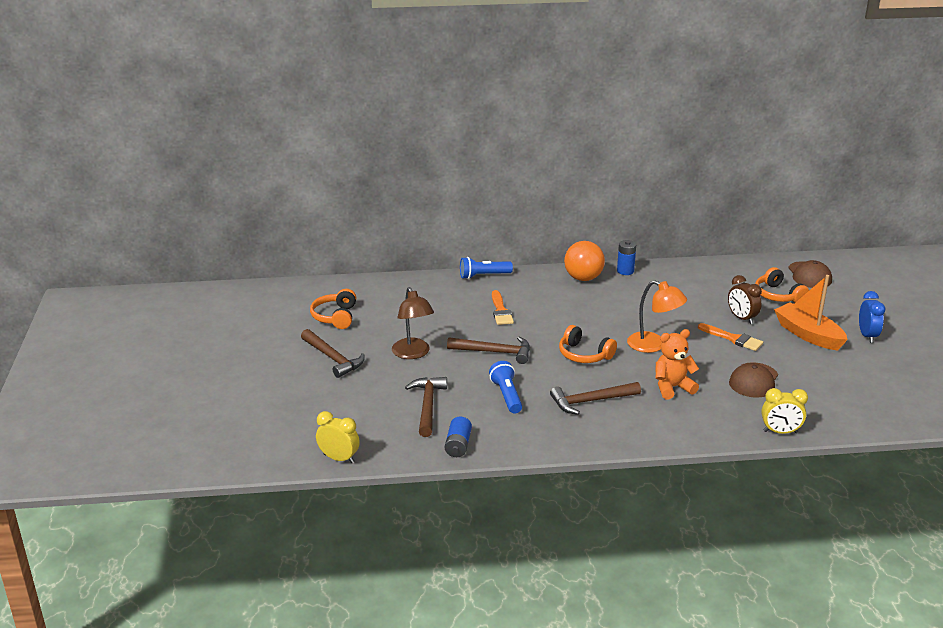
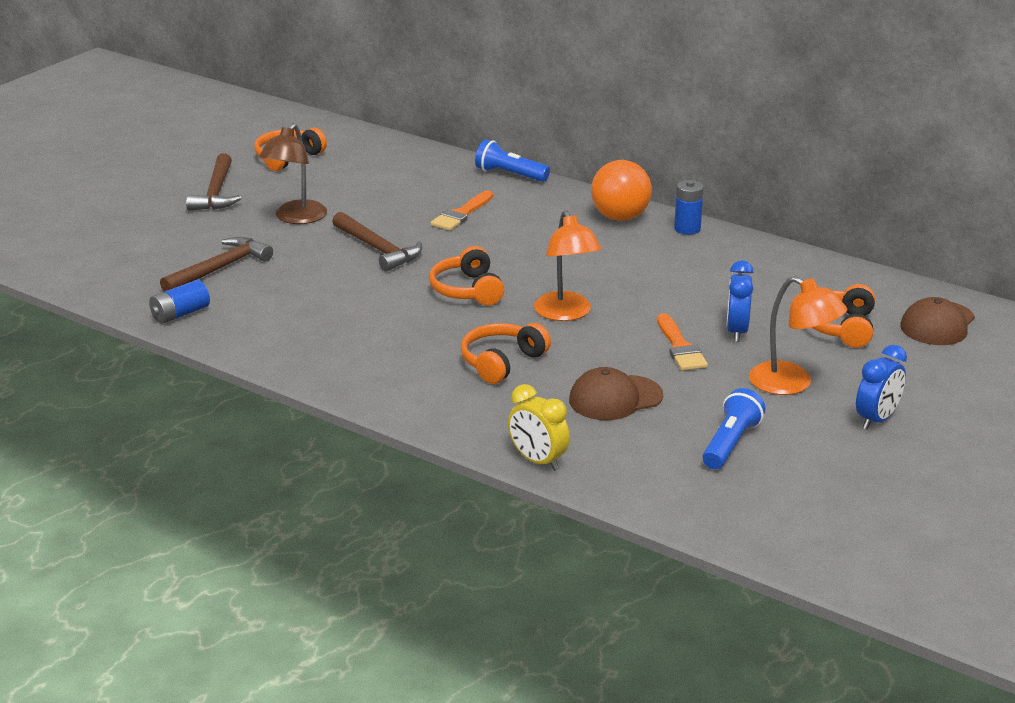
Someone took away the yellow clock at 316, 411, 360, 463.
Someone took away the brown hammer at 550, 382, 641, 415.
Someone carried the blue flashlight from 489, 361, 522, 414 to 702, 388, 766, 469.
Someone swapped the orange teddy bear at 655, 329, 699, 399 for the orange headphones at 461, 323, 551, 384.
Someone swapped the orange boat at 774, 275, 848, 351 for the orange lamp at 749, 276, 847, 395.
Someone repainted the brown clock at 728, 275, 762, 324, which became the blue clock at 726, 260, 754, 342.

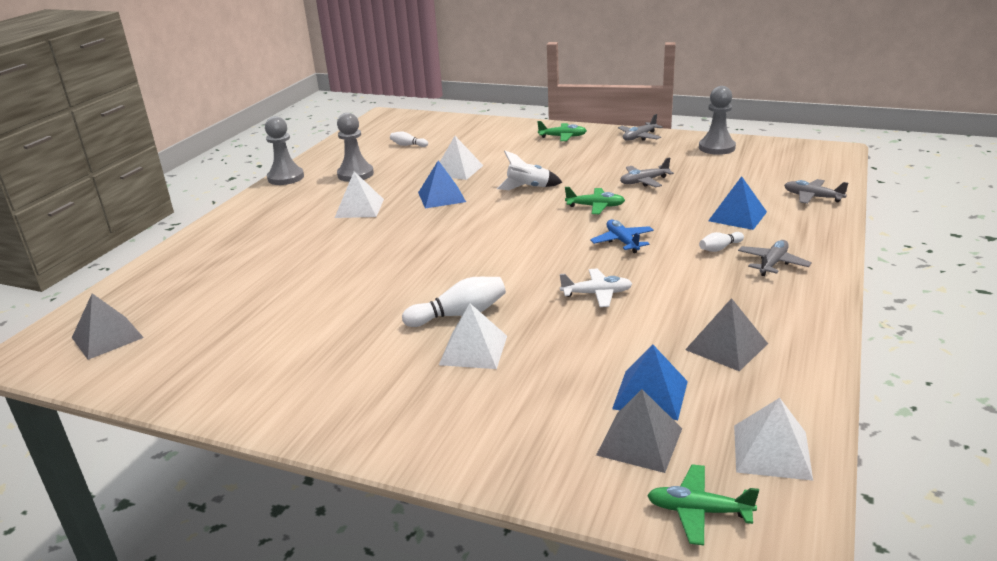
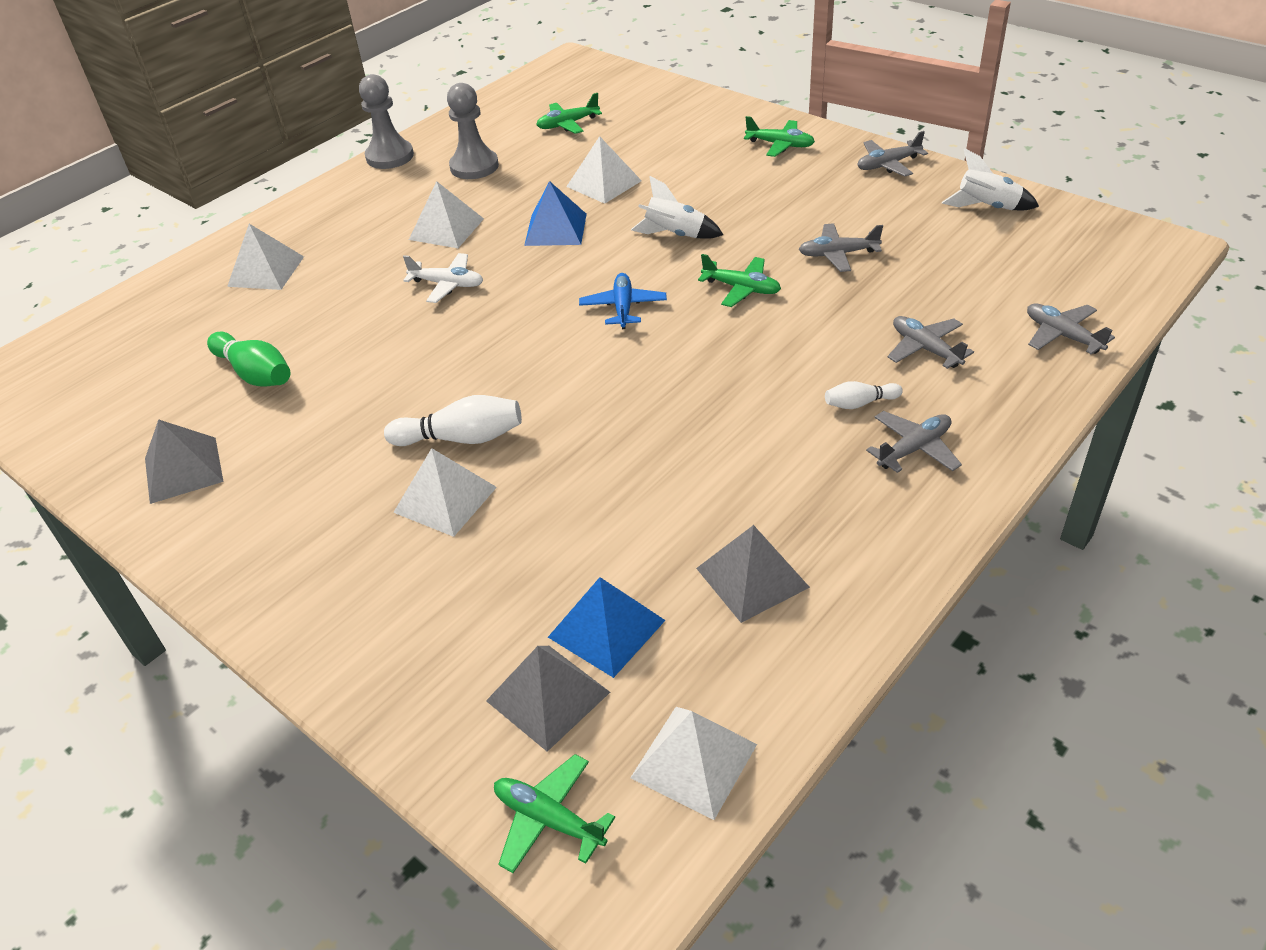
Someone put down the green bowling pin at 207, 332, 291, 387.
Someone put down the white pyramid at 227, 224, 304, 290.
Someone carried the grey pyramid from 72, 293, 144, 360 to 145, 419, 224, 504.
Someone carried the white plane from 560, 268, 632, 307 to 403, 253, 483, 303.
Someone carried the blue plane from 590, 220, 654, 253 to 579, 273, 667, 329.
Someone swapped the white bowling pin at 390, 131, 428, 147 for the green plane at 536, 93, 602, 134.
Someone swapped the grey pawn at 699, 86, 736, 155 for the white rocket at 942, 149, 1039, 210.
Someone swapped the blue pyramid at 708, 176, 767, 230 for the grey plane at 888, 316, 974, 369.

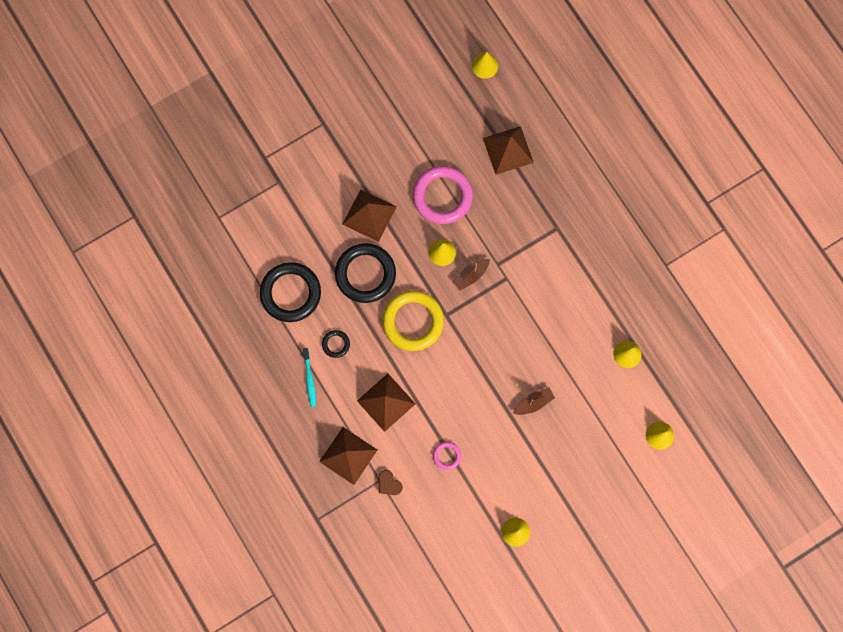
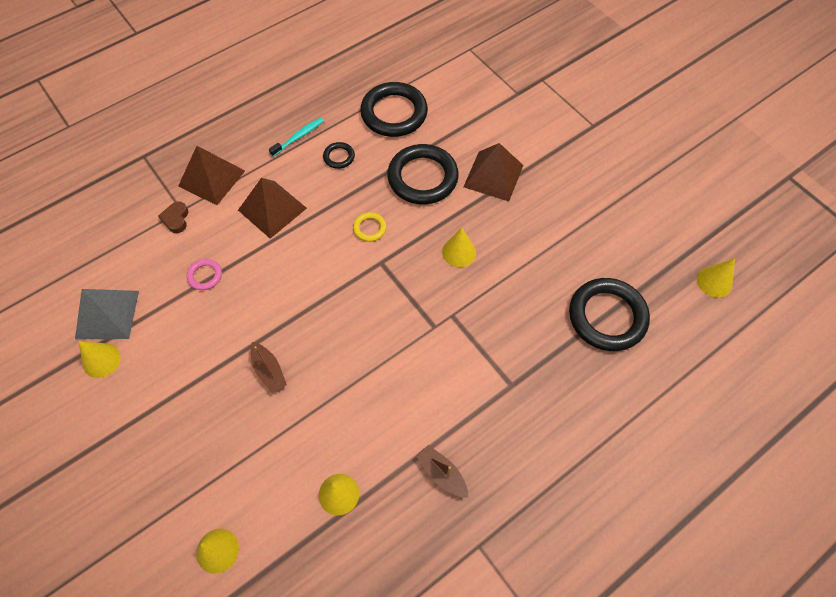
Someone took away the pink ring at 413, 166, 473, 224.
Someone put down the grey pyramid at 75, 289, 139, 339.
Someone carried the brown boat from 453, 259, 490, 290 to 417, 445, 468, 498.
Someone swapped the brown pyramid at 483, 126, 534, 175 for the black ring at 569, 278, 650, 351.
Someone rotated the turquoise toothbrush at 303, 348, 316, 407 by 150 degrees clockwise.
Someone rotated the brown heart at 379, 470, 403, 495 by 45 degrees counterclockwise.
Someone scaled the yellow ring at 382, 291, 444, 351 by 0.45.

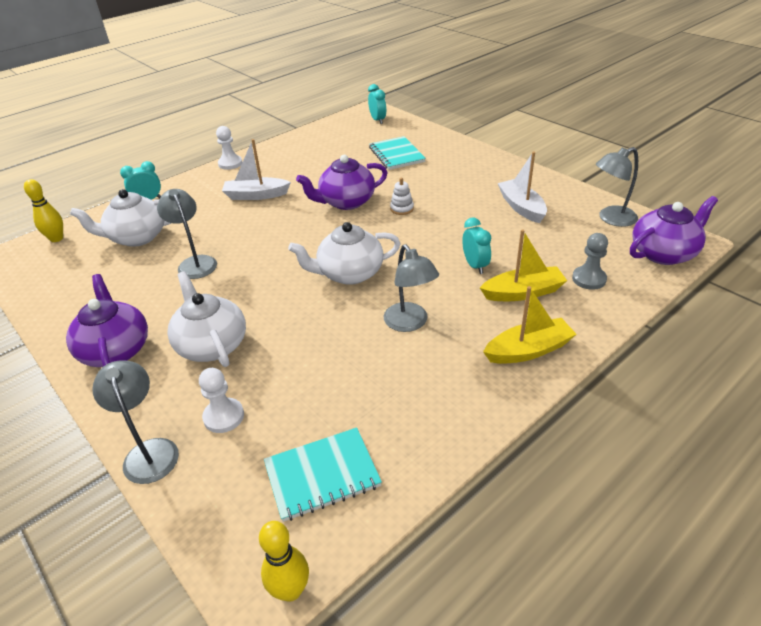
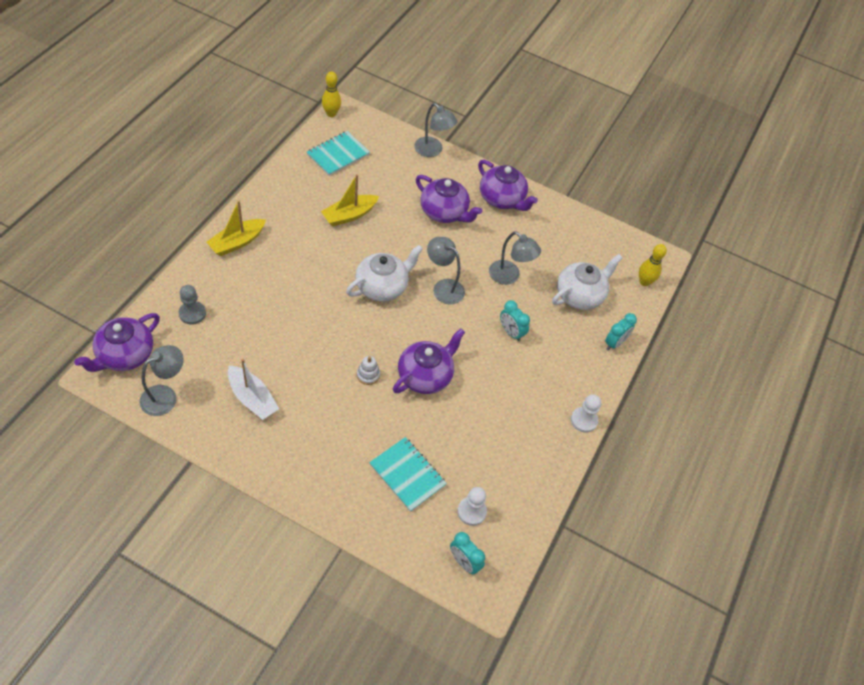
Someone took away the white boat at 222, 139, 291, 200.
Someone carried the white pawn from 199, 368, 244, 433 to 457, 487, 487, 526.
Someone carried the grey lamp from 383, 244, 439, 332 to 427, 237, 465, 304.
Someone carried the turquoise clock from 462, 218, 491, 274 to 500, 300, 530, 341.
Someone carried the yellow boat from 480, 229, 567, 301 to 321, 174, 379, 226.
Someone repainted the white teapot at 167, 271, 246, 367, which became the purple teapot at 416, 175, 482, 223.

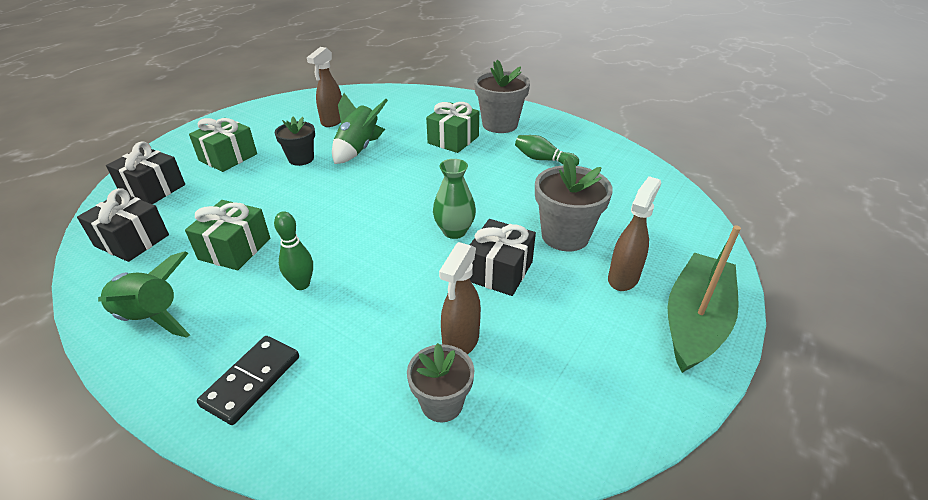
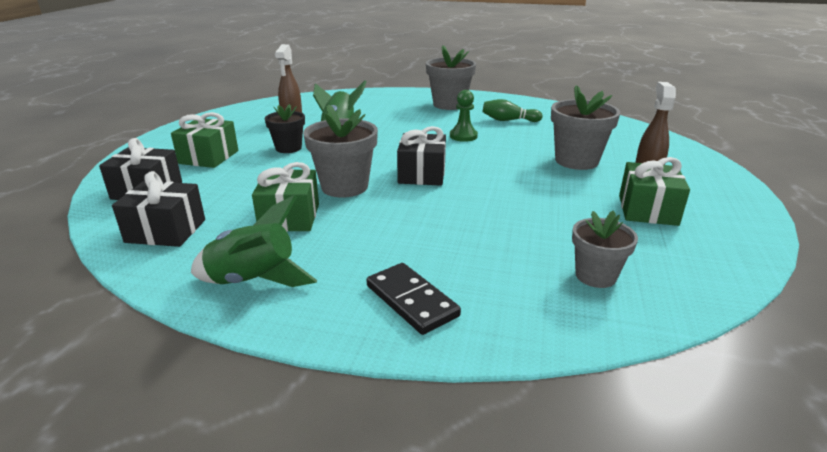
Someone took away the green bowling pin at 274, 211, 313, 290.
Someone took away the green vase at 433, 159, 476, 239.
Someone took away the brown spray bottle at 439, 242, 481, 354.
Someone took away the green boat at 668, 225, 741, 373.
Someone put down the grey flower pot at 303, 104, 378, 198.
Someone put down the green pawn at 450, 90, 478, 142.
Someone carried the green gift from 426, 102, 479, 153 to 619, 157, 690, 226.
Someone carried the black gift from 469, 219, 536, 296 to 397, 126, 446, 186.
Someone rotated the black domino at 197, 336, 299, 425 by 45 degrees counterclockwise.

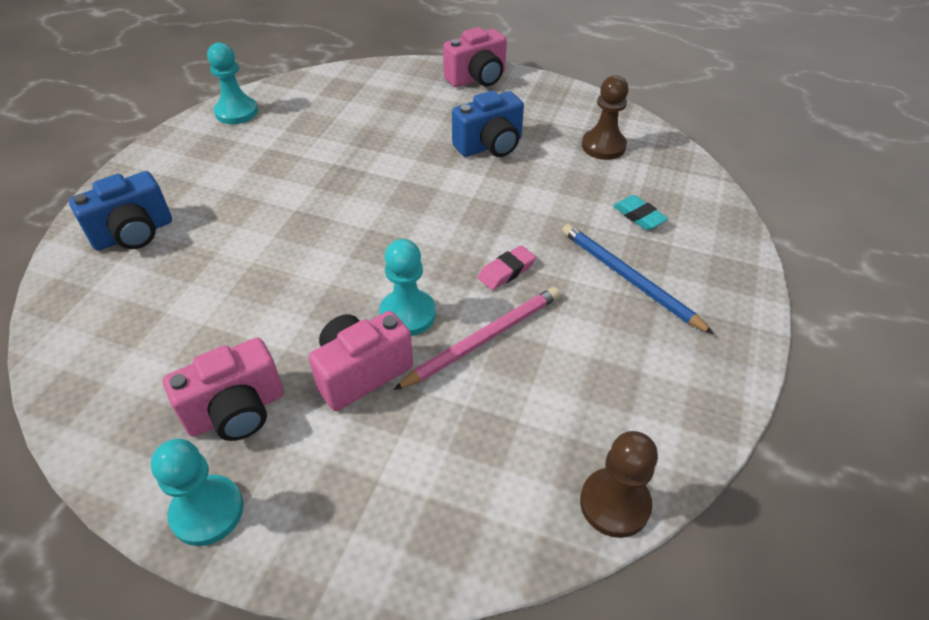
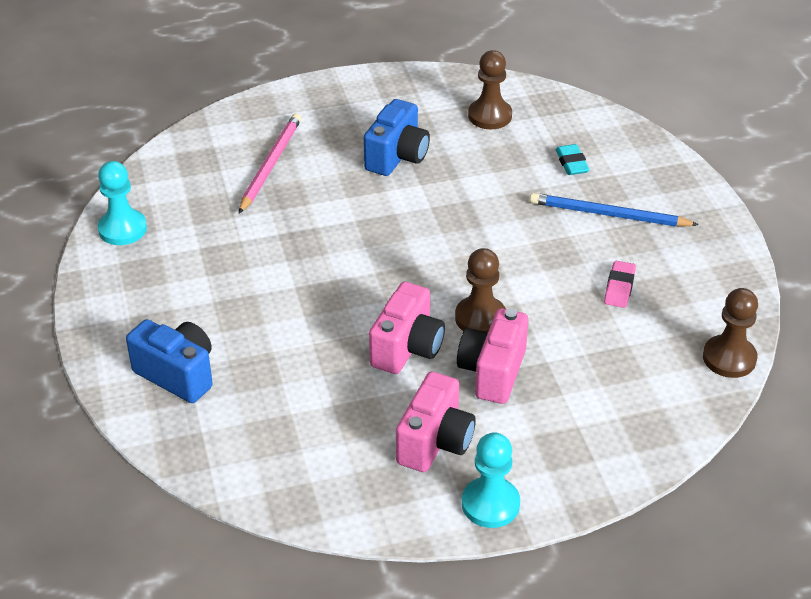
Someone carried the pink pencil from 394, 287, 560, 390 to 239, 113, 301, 214.
Someone carried the pink camera from 443, 27, 507, 87 to 369, 282, 445, 374.
Someone carried the pink eraser from 478, 245, 536, 290 to 604, 261, 636, 308.
Someone repainted the turquoise pawn at 379, 239, 436, 336, which became the brown pawn at 455, 248, 506, 332.
Someone rotated the blue camera at 69, 171, 172, 251 by 75 degrees counterclockwise.
Someone rotated the turquoise eraser at 613, 195, 668, 230 by 60 degrees clockwise.

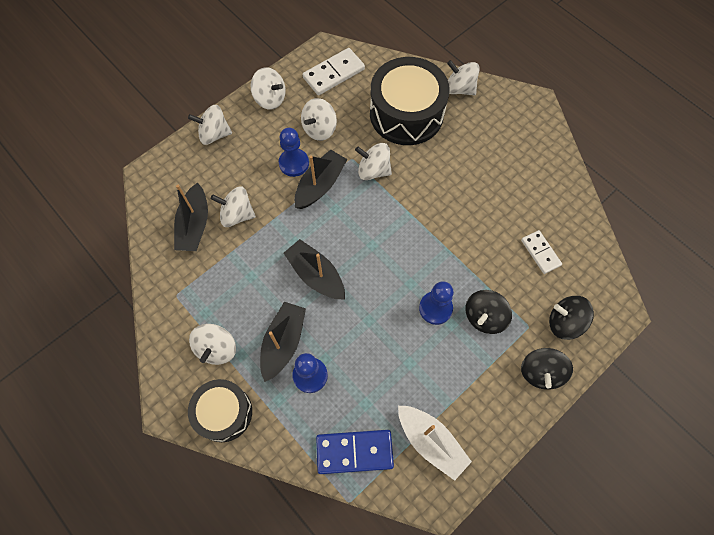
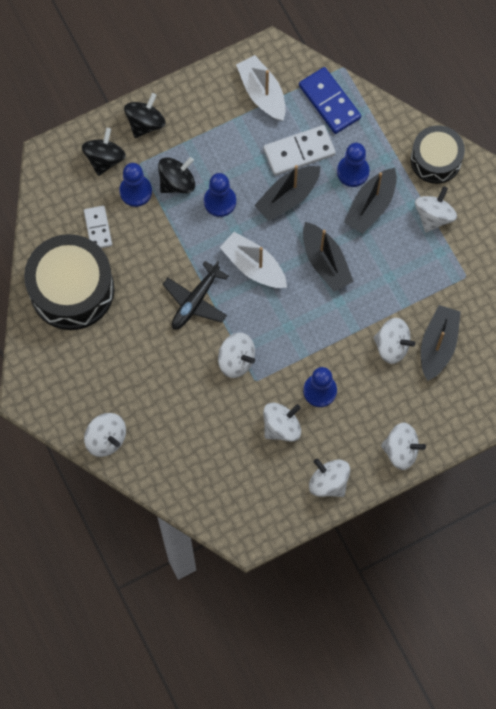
Someone put down the blue pawn at 119, 163, 152, 207.
Someone put down the black plane at 163, 260, 228, 329.
Someone put down the white boat at 220, 232, 287, 288.
Someone carried the black boat from 294, 149, 348, 209 to 254, 165, 321, 221.
Someone carried the white domino from 303, 48, 365, 95 to 263, 125, 336, 176.
Someone carried the black drum from 370, 57, 450, 145 to 24, 234, 114, 330.
Someone rotated the blue domino at 316, 430, 394, 474 by 45 degrees clockwise.
Someone rotated the black spinning top at 549, 296, 594, 340 by 105 degrees counterclockwise.

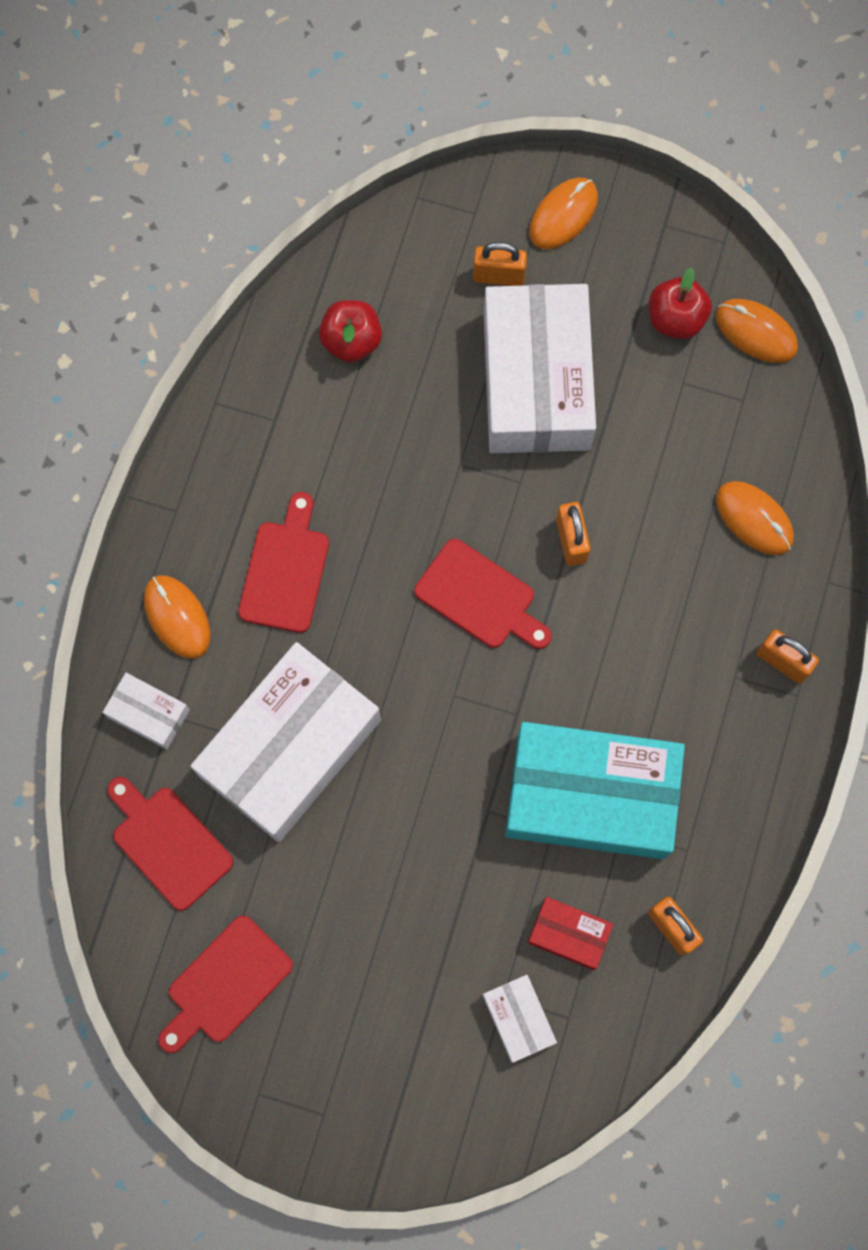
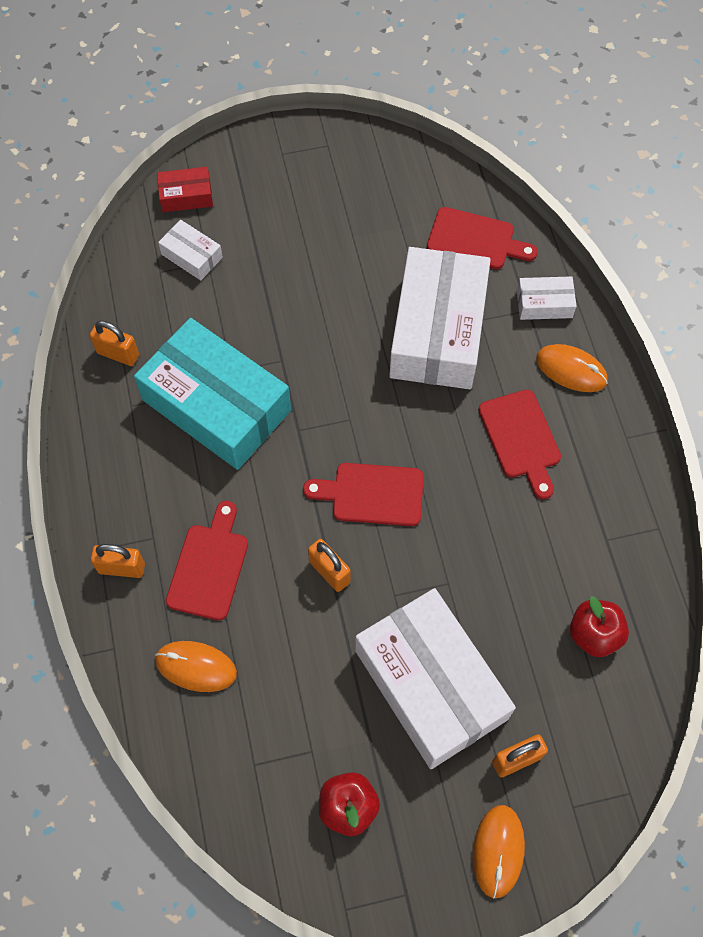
Someone took away the orange mouse at 716, 299, 798, 363.
Someone carried the red cutting board from 158, 915, 293, 1053 to 166, 501, 248, 621.
Someone carried the red box from 528, 897, 613, 970 to 157, 167, 213, 212.
Someone rotated the turquoise box at 505, 722, 685, 859 by 60 degrees clockwise.

